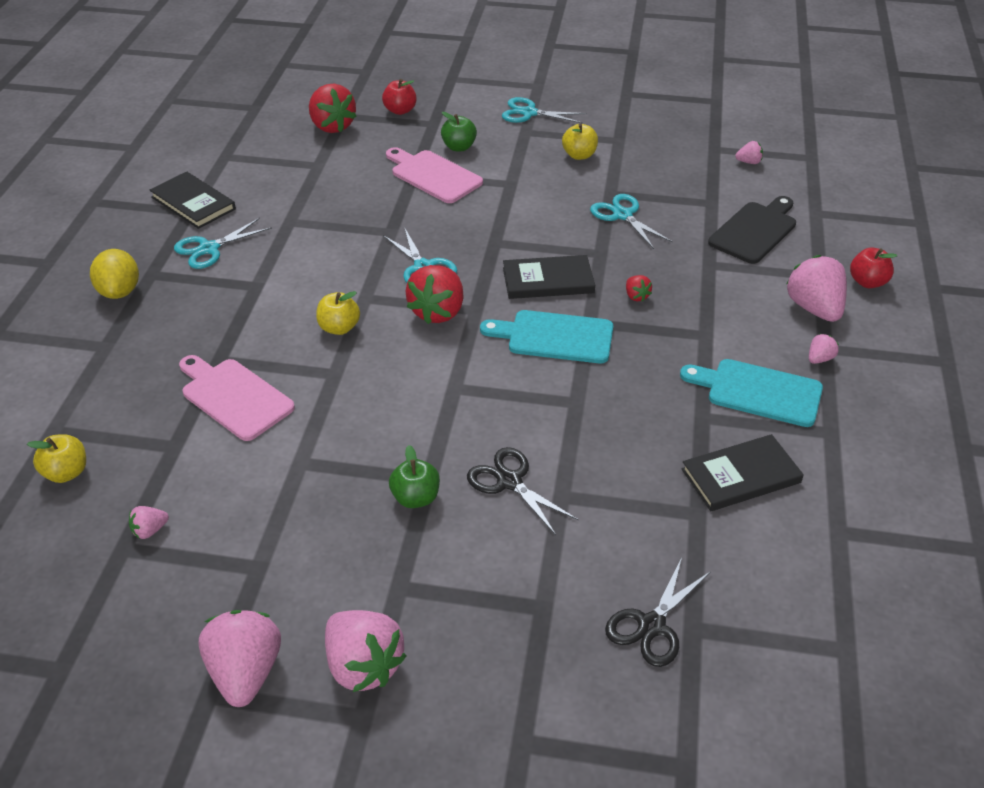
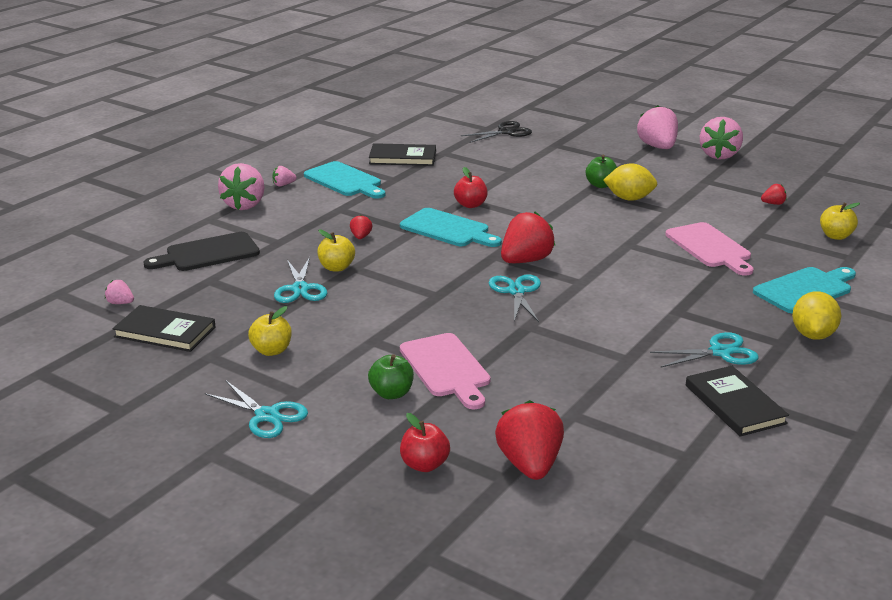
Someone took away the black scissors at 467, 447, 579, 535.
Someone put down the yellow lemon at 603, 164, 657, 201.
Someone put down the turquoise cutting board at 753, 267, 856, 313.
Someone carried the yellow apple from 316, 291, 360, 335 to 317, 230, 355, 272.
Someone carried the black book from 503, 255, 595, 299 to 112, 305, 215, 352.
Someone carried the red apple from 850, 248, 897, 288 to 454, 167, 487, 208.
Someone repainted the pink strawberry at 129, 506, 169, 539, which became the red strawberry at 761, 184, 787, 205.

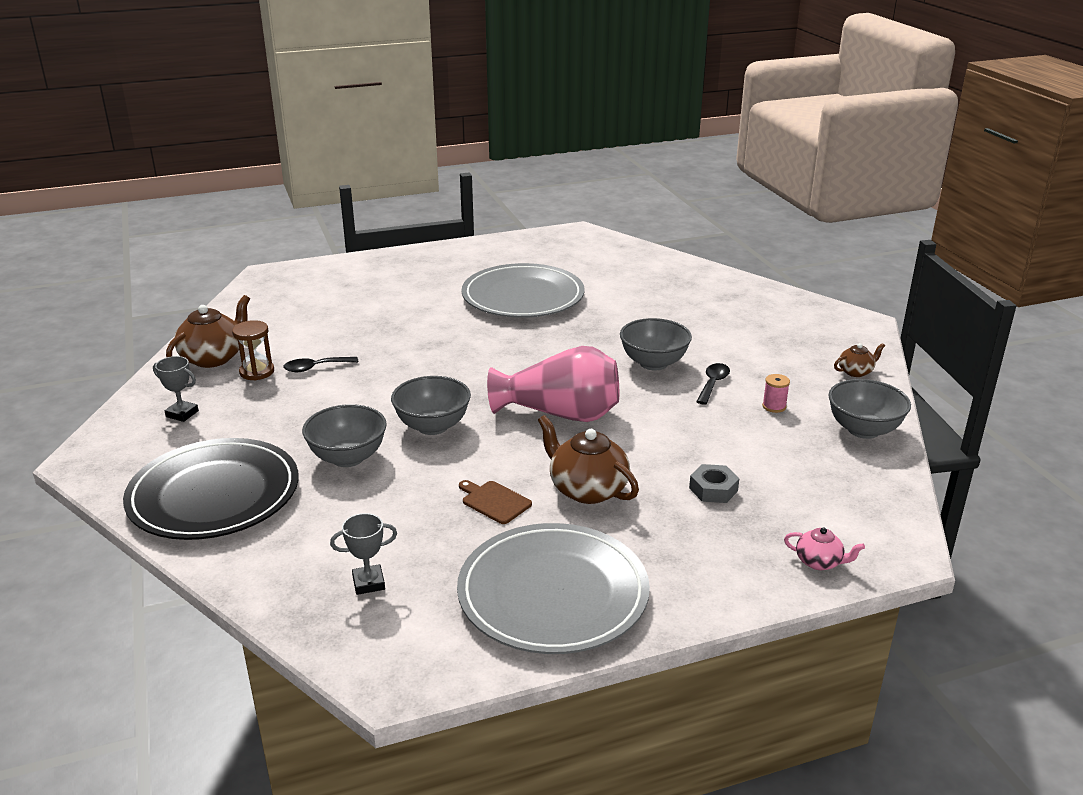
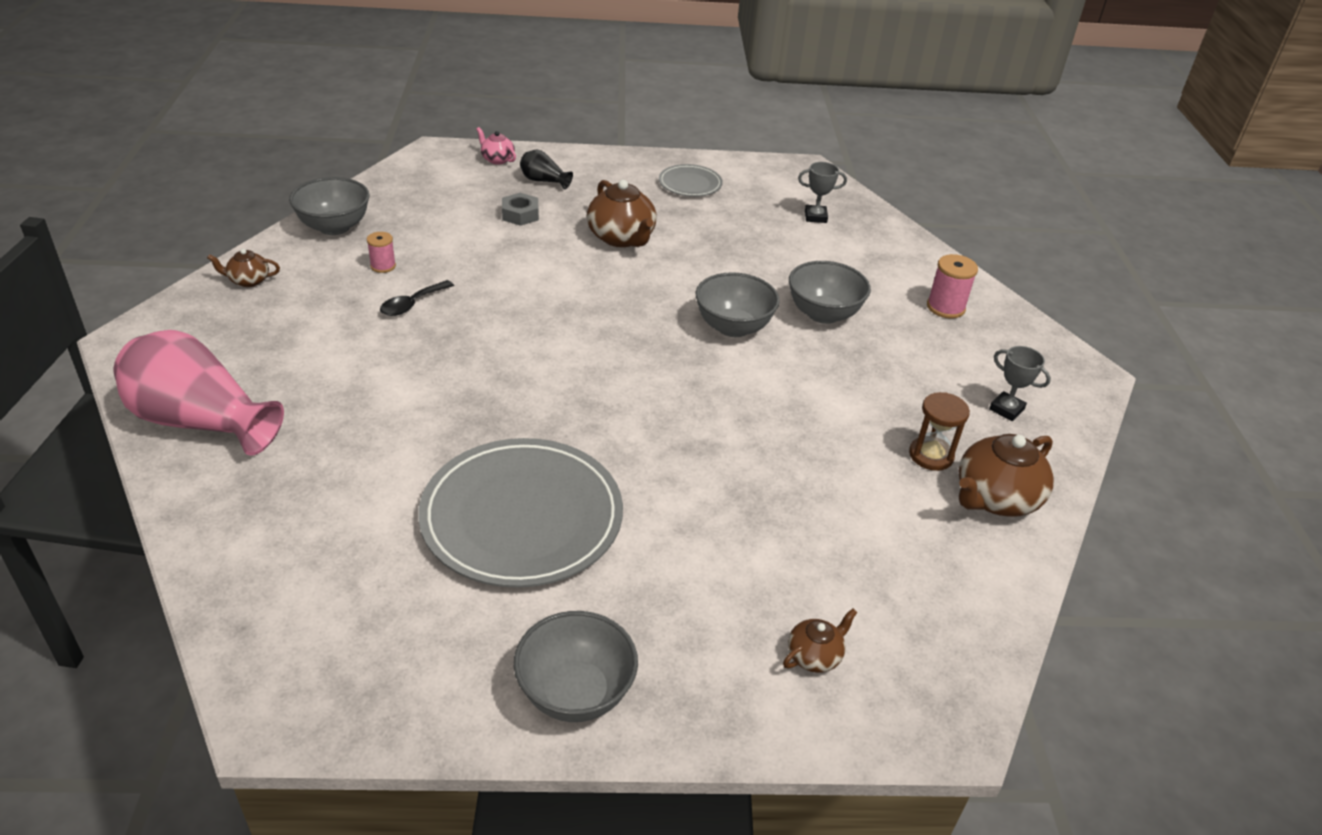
Someone took away the black spoon at 283, 357, 358, 372.
Someone took away the brown cutting board at 459, 480, 532, 524.
Someone put down the black vase at 520, 149, 573, 190.
Someone put down the brown teapot at 783, 609, 858, 673.
Someone carried the pink vase from 487, 346, 619, 422 to 114, 330, 284, 456.
Someone carried the grey bowl from 620, 318, 692, 371 to 514, 611, 638, 722.
Someone swapped the black plate at 123, 438, 299, 540 for the pink spool at 927, 254, 978, 319.
Someone scaled the grey plate at 457, 523, 650, 654 by 0.48.

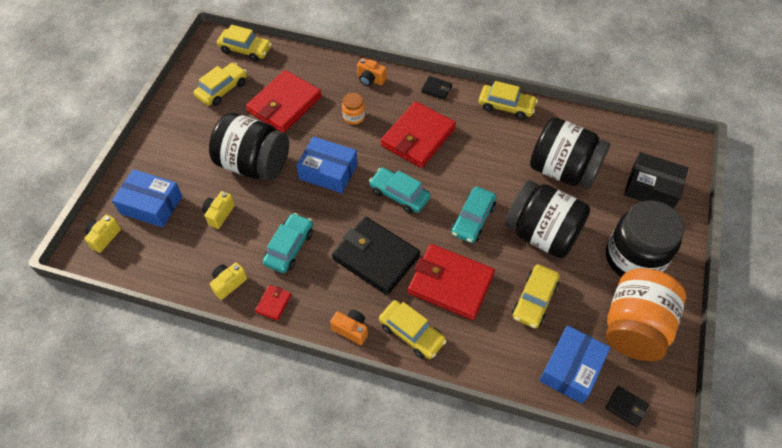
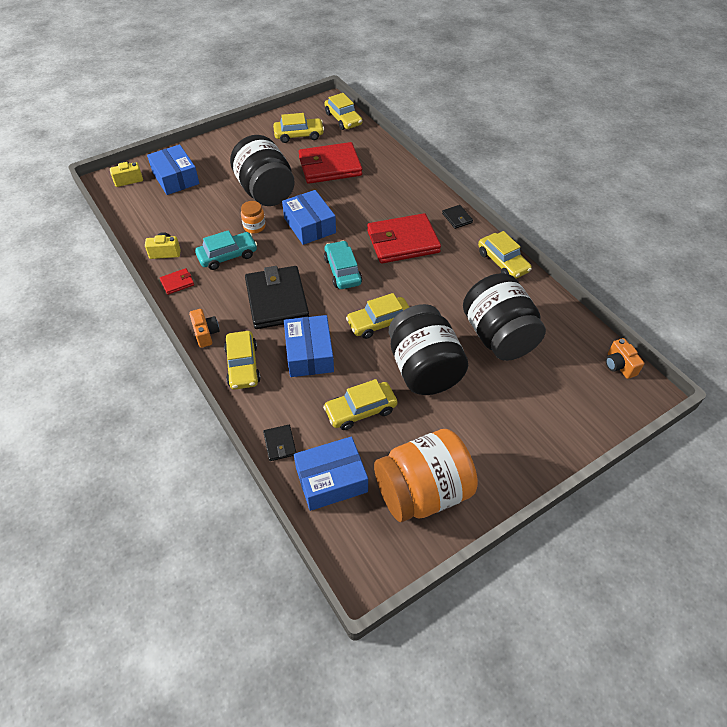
Someone took away the yellow camera at 202, 191, 235, 229.
Someone took away the black jar at 606, 200, 684, 277.
Someone took away the black box at 624, 152, 688, 209.
Someone carried the orange jar from 342, 93, 365, 125 to 241, 201, 266, 234.
Someone carried the orange camera from 357, 58, 387, 86 to 606, 338, 644, 379.
Someone carried the black wallet from 606, 386, 649, 427 to 263, 425, 296, 461.
Someone swapped the red wallet at 408, 244, 495, 320 for the blue box at 284, 315, 334, 377.
Someone repainted the turquoise car at 451, 187, 496, 243, which became the yellow car at 346, 293, 409, 339.

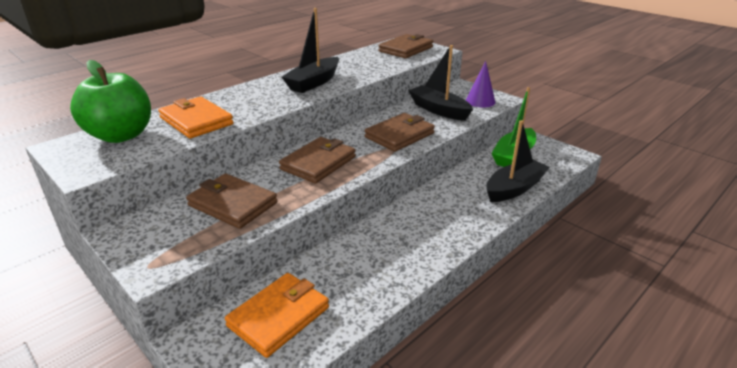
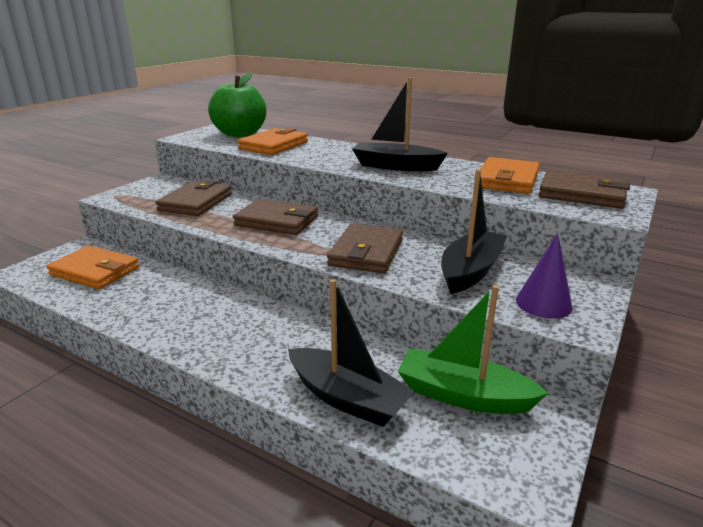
Someone put down the orange wallet at 480, 157, 540, 194.
Someone rotated the brown wallet at 365, 113, 435, 152 by 75 degrees clockwise.

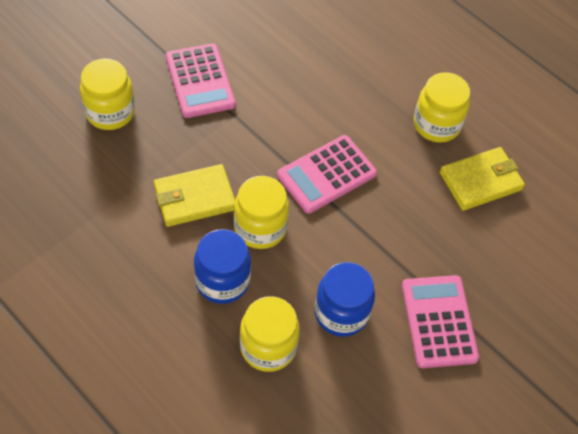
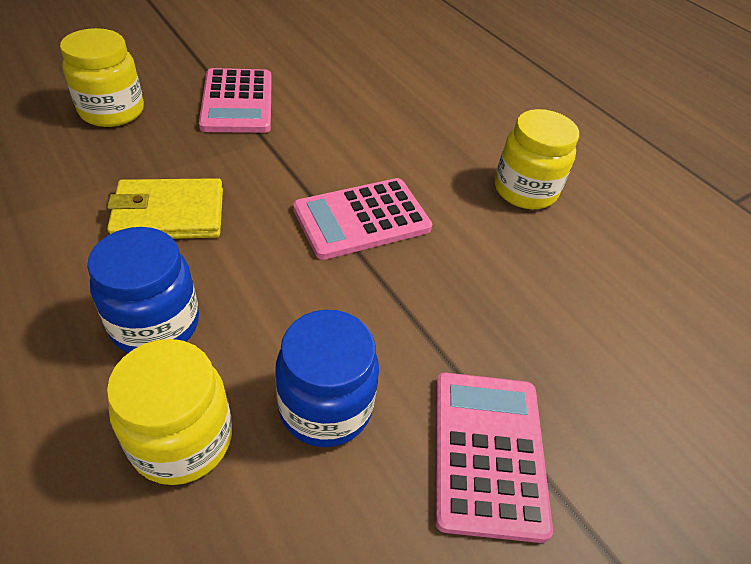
Someone took away the yellow jar at 234, 176, 289, 249.
Someone took away the yellow wallet at 440, 147, 525, 211.

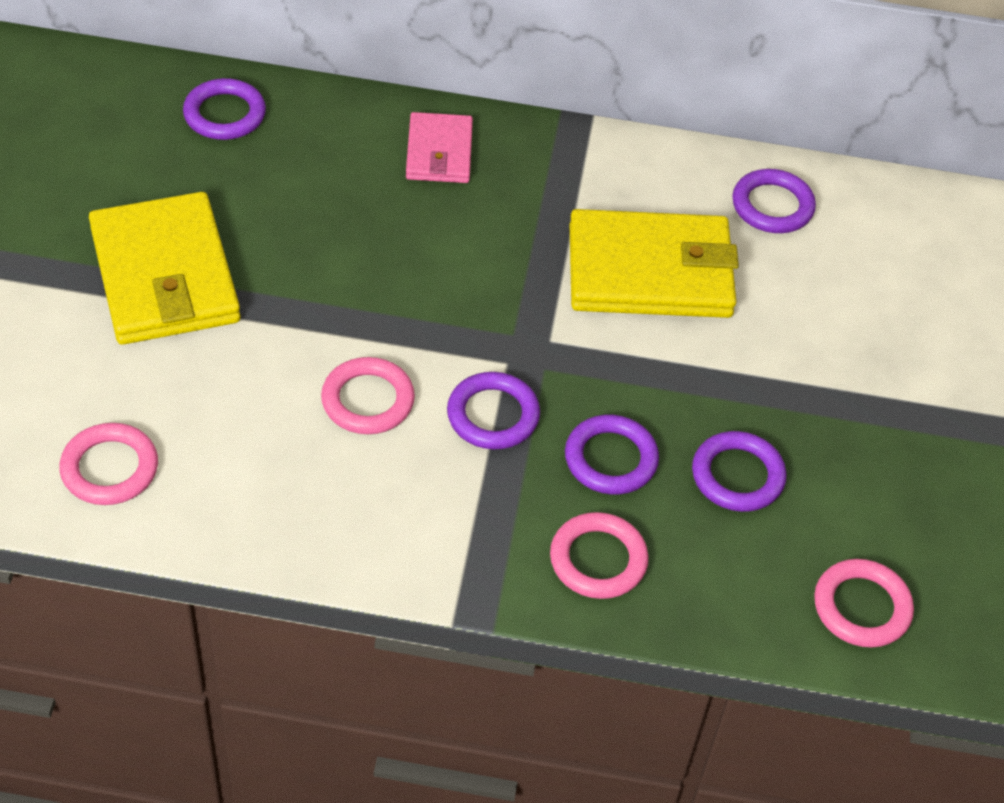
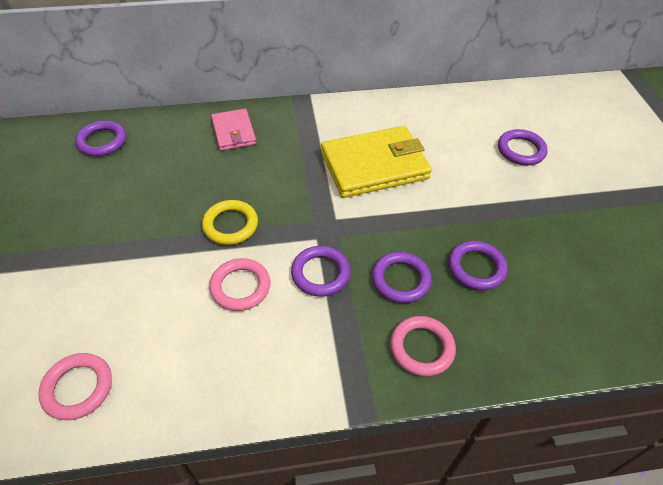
Someone took away the yellow wallet at 89, 192, 241, 345.
Someone took away the pink ring at 814, 559, 914, 648.
Someone put down the yellow ring at 202, 200, 258, 245.
Someone carried the purple ring from 732, 169, 816, 233 to 498, 129, 548, 165.

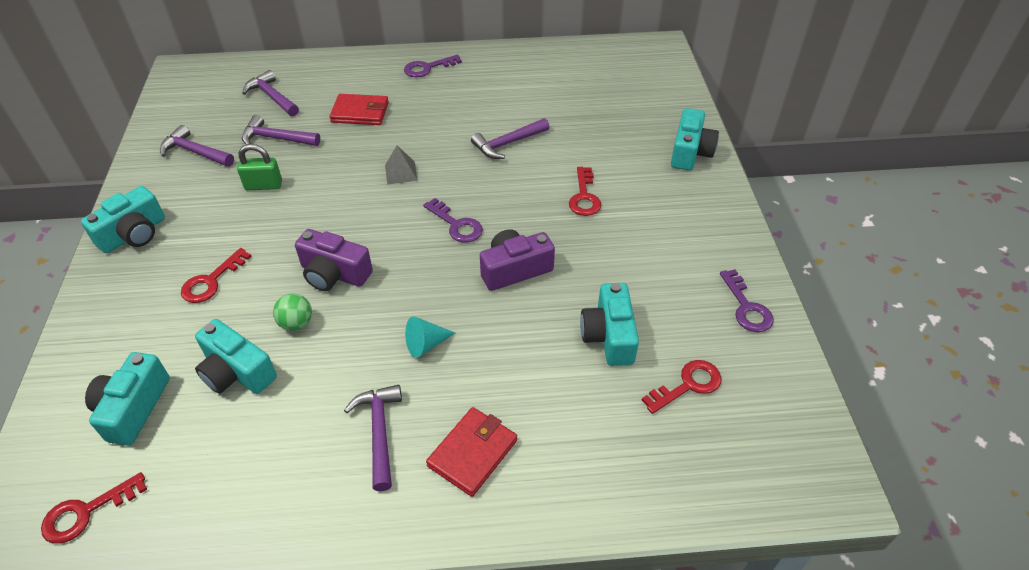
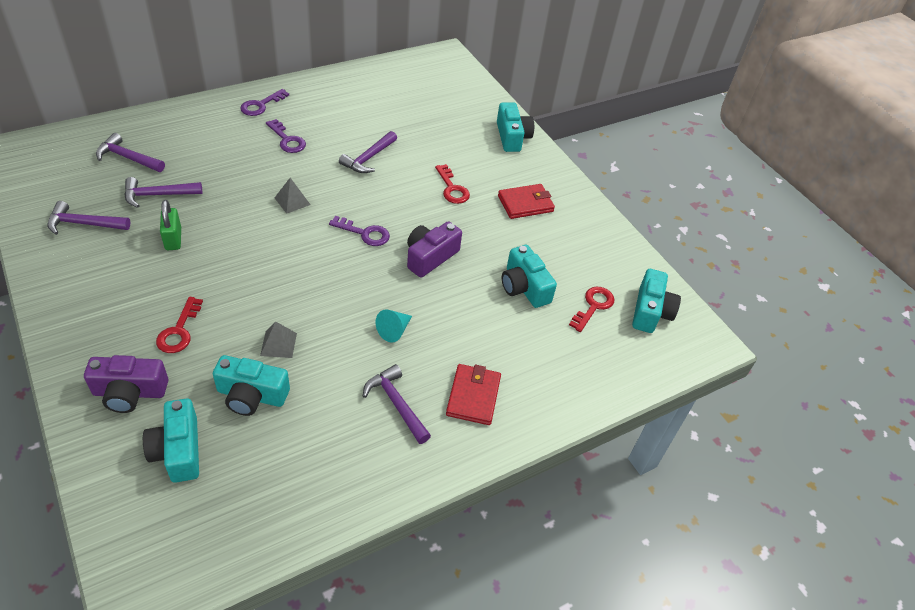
Someone took away the red key at 41, 472, 147, 544.
Someone carried the turquoise camera from 81, 186, 165, 253 to 632, 269, 681, 333.
Someone carried the purple camera from 295, 229, 373, 291 to 84, 355, 168, 413.
Someone carried the red wallet from 329, 94, 389, 125 to 498, 184, 555, 219.
Someone carried the purple key from 720, 269, 774, 332 to 266, 119, 306, 153.
Someone swapped the green ball at 273, 293, 312, 331 for the grey pyramid at 260, 321, 297, 358.
Someone rotated the green padlock at 237, 144, 282, 190 by 75 degrees counterclockwise.

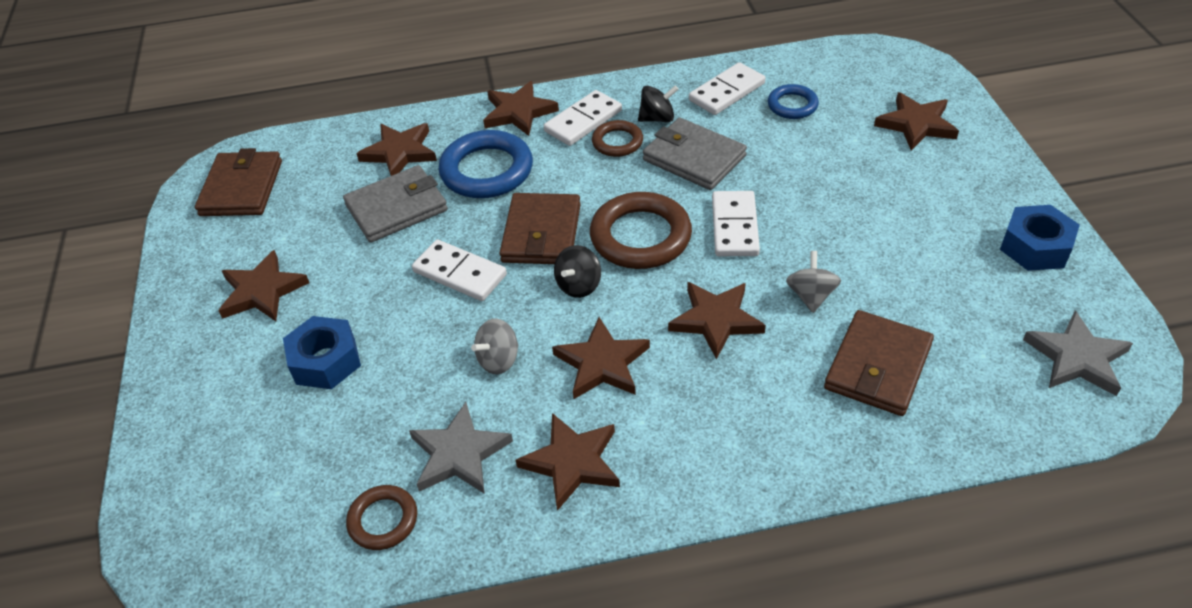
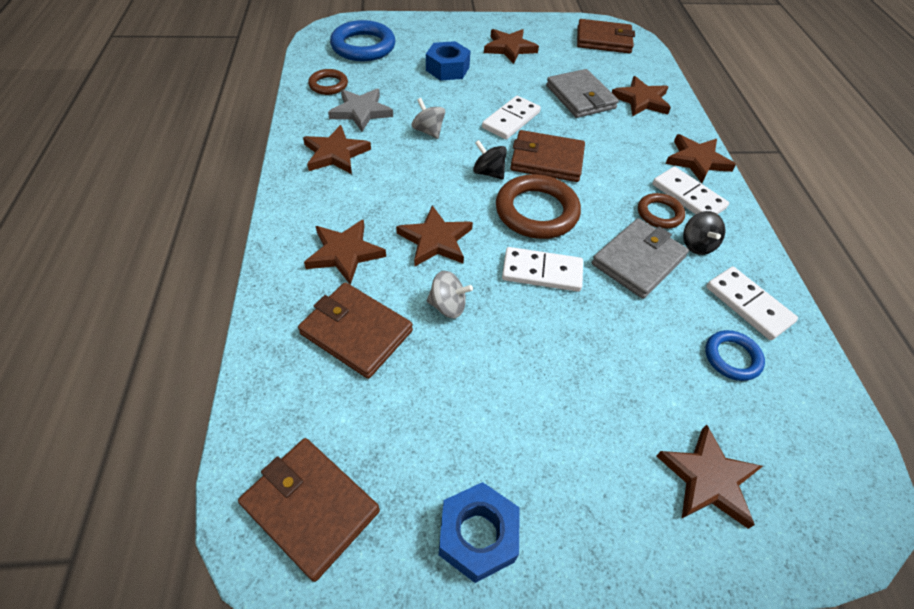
Someone carried the blue ring from 439, 130, 533, 198 to 330, 20, 395, 61.
Someone carried the brown star from 552, 317, 650, 399 to 304, 219, 386, 285.
Someone swapped the grey star at 1023, 311, 1133, 396 for the brown wallet at 238, 438, 380, 582.

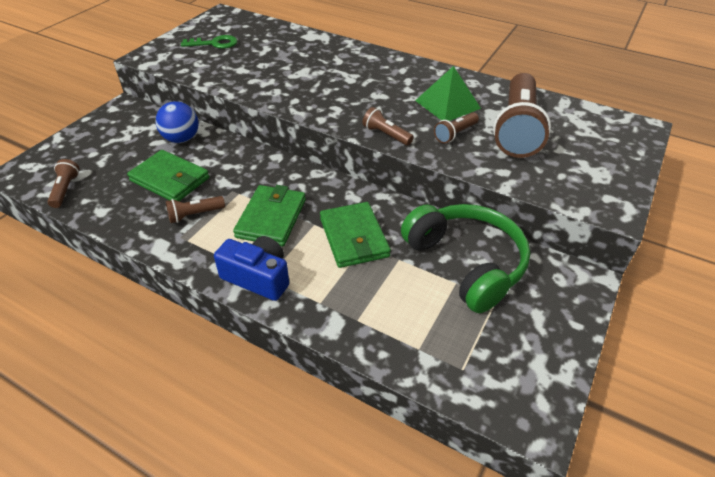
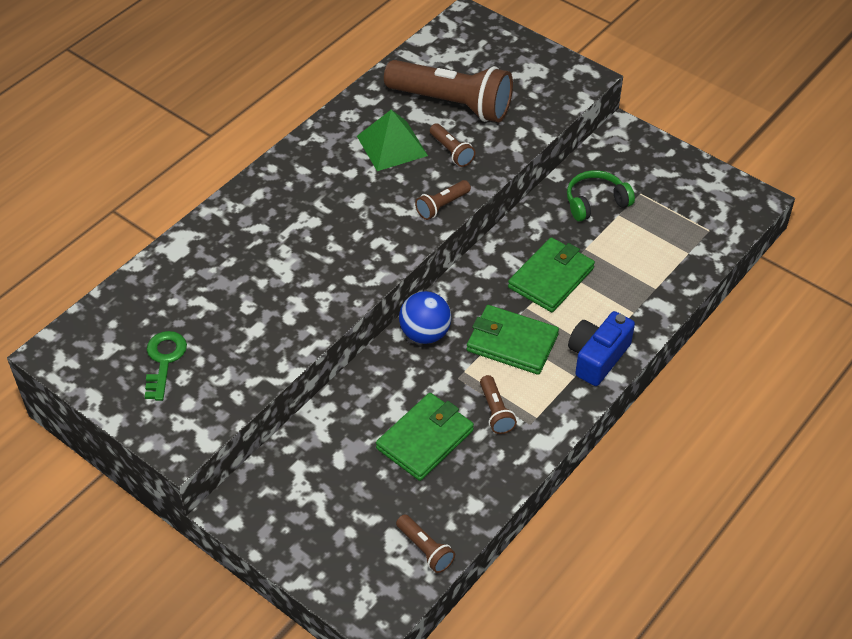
Someone carried the blue ball from 156, 101, 198, 143 to 399, 291, 451, 344.
Someone rotated the brown flashlight at 47, 159, 80, 208 by 135 degrees counterclockwise.
Someone rotated the green wallet at 320, 202, 391, 268 by 45 degrees counterclockwise.
Someone scaled the green headphones at 401, 204, 530, 313 by 0.56.

